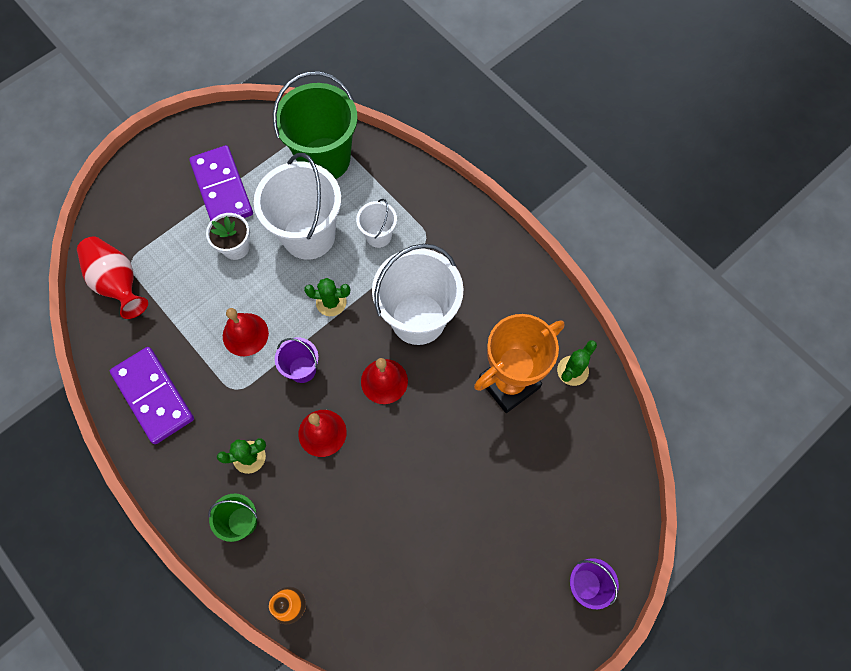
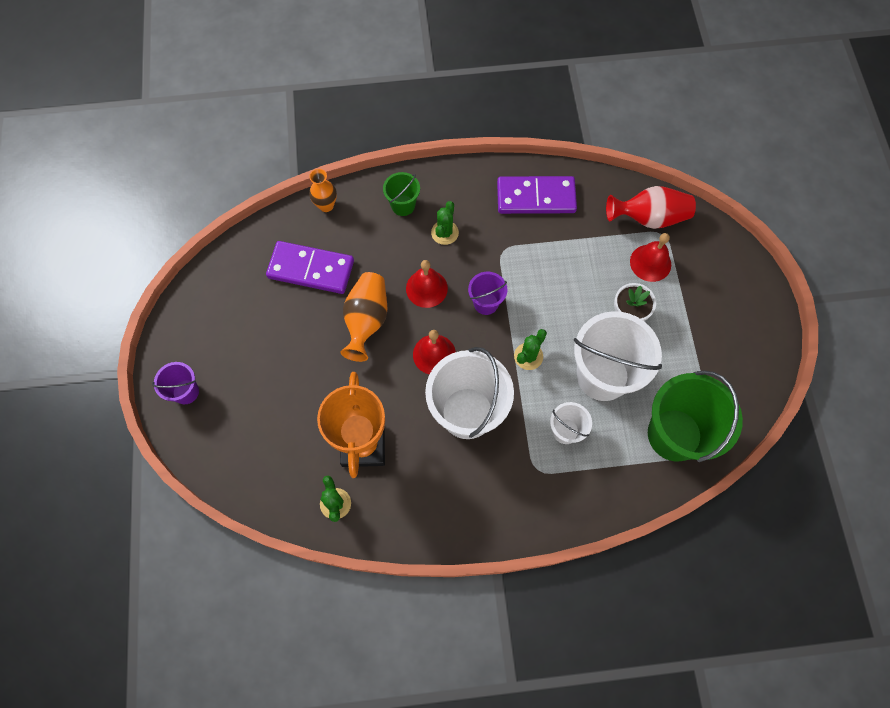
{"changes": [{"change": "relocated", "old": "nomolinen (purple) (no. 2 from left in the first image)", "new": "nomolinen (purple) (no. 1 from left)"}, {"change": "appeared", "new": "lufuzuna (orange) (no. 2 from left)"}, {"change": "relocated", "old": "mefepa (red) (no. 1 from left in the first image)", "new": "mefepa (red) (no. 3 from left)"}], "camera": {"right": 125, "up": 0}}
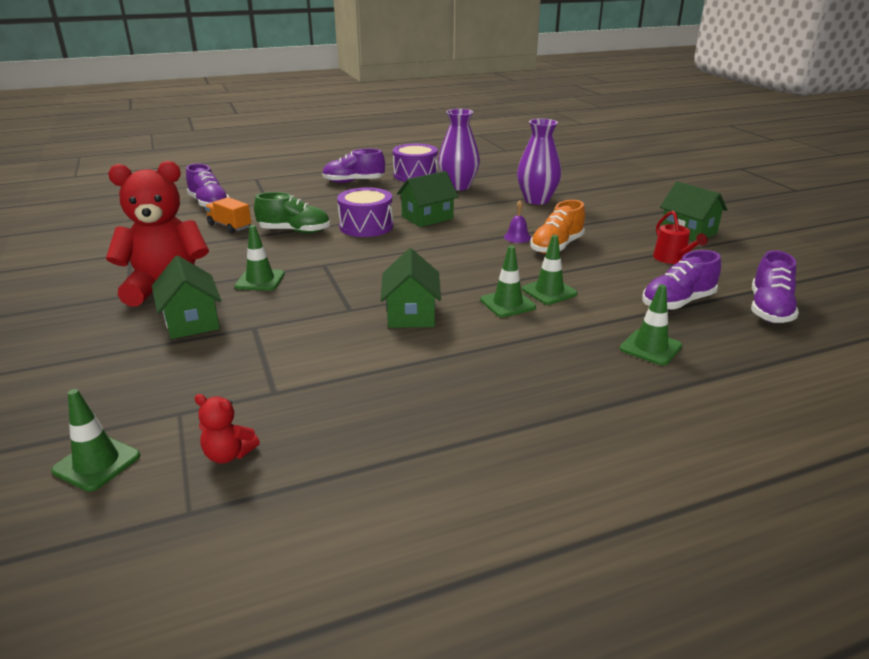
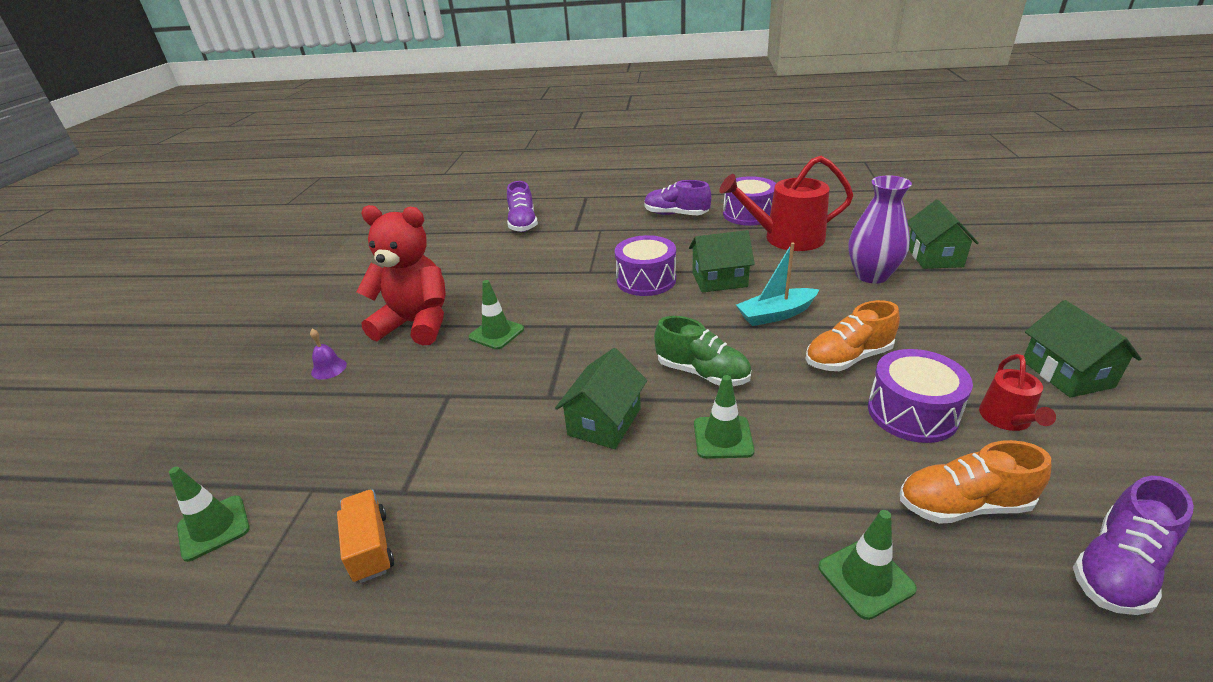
{"changes": [{"change": "relocated", "old": "mefepa (purple)"}, {"change": "relocated", "old": "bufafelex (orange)"}, {"change": "relocated", "old": "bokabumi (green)"}, {"change": "exchanged", "old": "lufuzuna (purple) (no. 1 from left)", "new": "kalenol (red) (no. 1 from left)"}, {"change": "appeared", "new": "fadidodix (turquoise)"}, {"change": "appeared", "new": "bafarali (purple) (no. 3 from left)"}, {"change": "colour", "old": "bokabumi (purple) (no. 3 from left)", "new": "bokabumi (orange) (no. 2 from left)"}, {"change": "relocated", "old": "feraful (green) (no. 1 from left in the first image)", "new": "feraful (green) (no. 3 from left)"}, {"change": "missing", "old": "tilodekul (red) (no. 2 from left)"}, {"change": "missing", "old": "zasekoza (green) (no. 4 from left)"}], "camera": {"right": 30, "up": 5}}
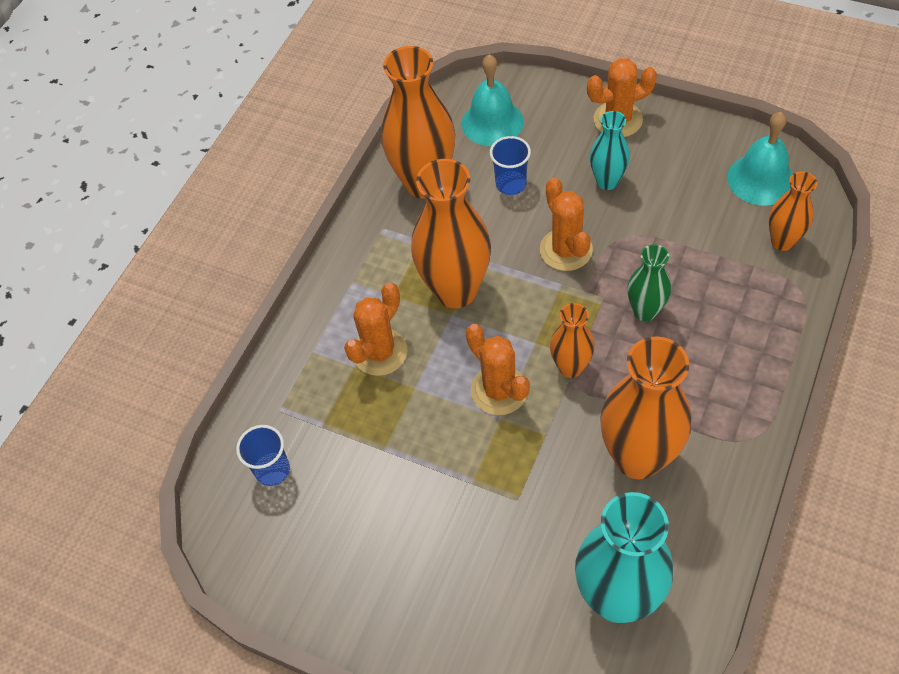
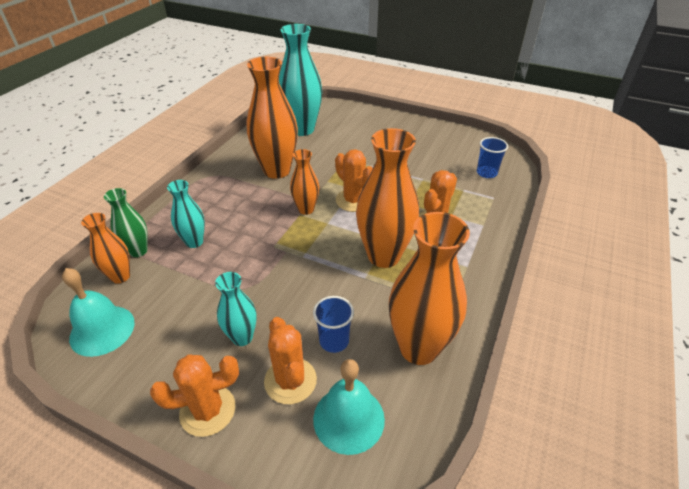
{"changes": [{"change": "relocated", "old": "lufuzuna (green)"}, {"change": "appeared", "new": "lufuzuna (turquoise) (no. 1 from left)"}, {"change": "relocated", "old": "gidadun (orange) (no. 3 from left in the first image)", "new": "gidadun (orange) (no. 2 from left)"}], "camera": {"right": 175, "up": -15}}
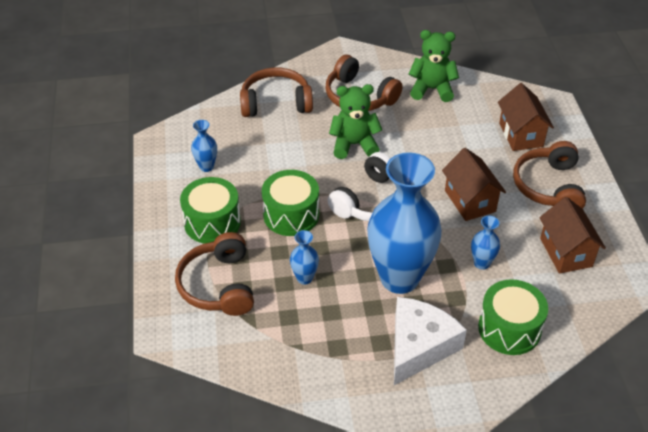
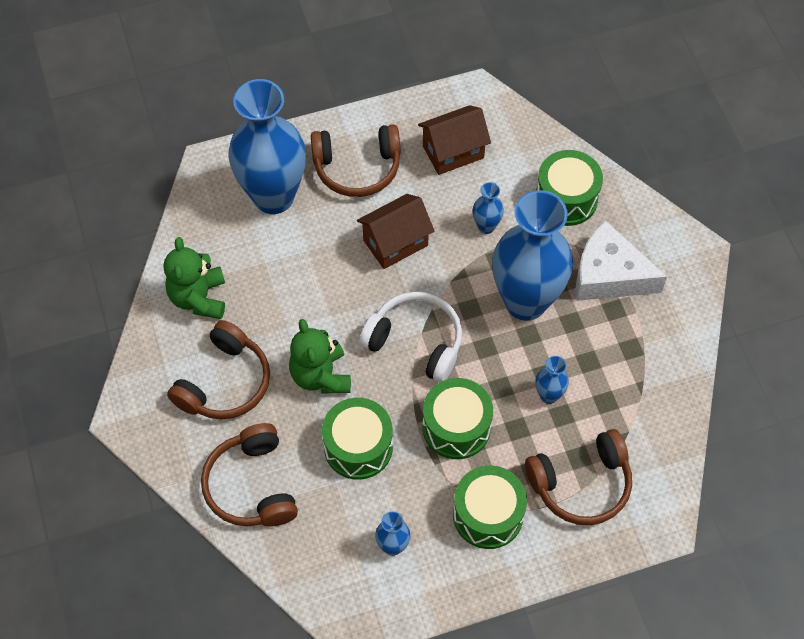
{"changes": [{"change": "exchanged", "old": "feraful (brown) (no. 2 from left)", "new": "lufuzuna (blue) (no. 1 from left)"}, {"change": "appeared", "new": "bafarali (green) (no. 1 from left)"}], "camera": {"right": -100, "up": 15}}
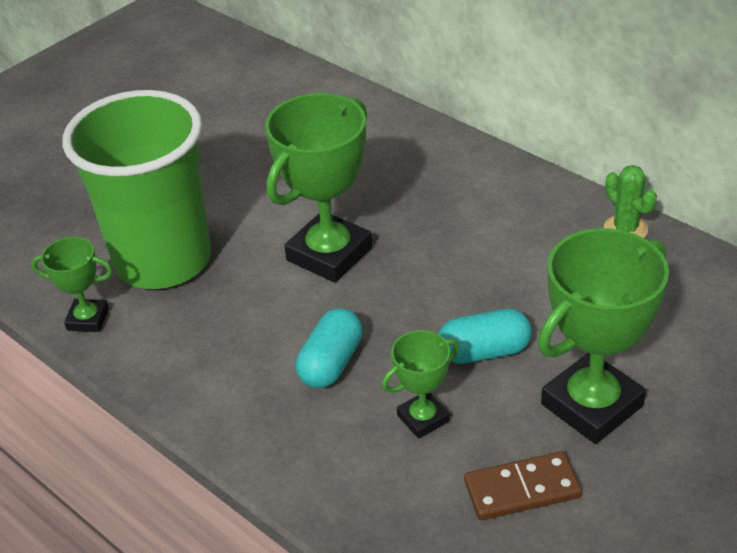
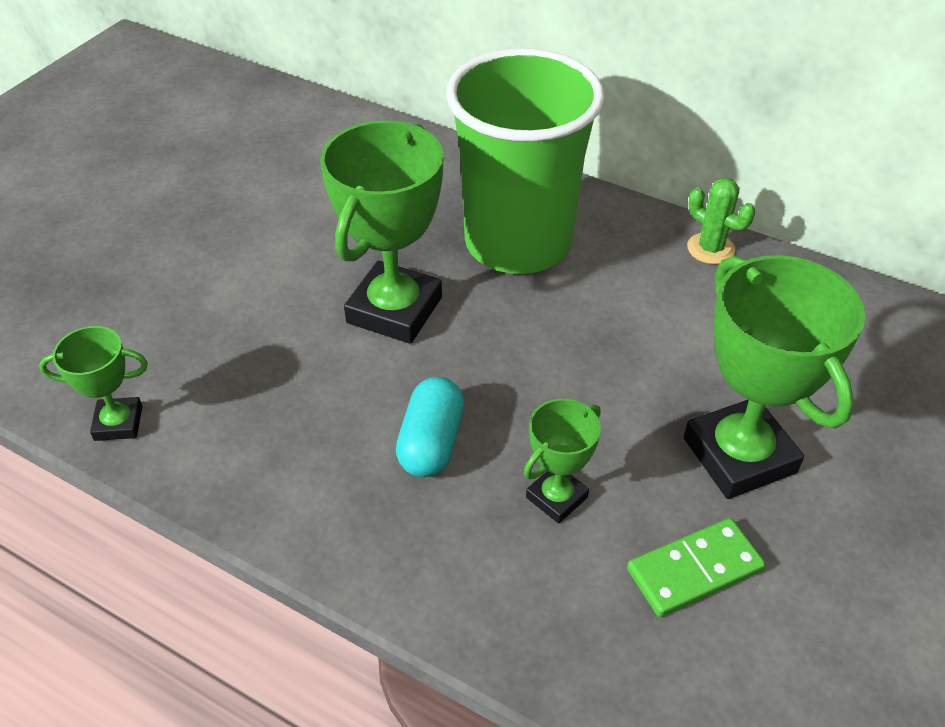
{"changes": [{"change": "relocated", "old": "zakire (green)"}, {"change": "colour", "old": "nomolinen (brown)", "new": "nomolinen (green)"}, {"change": "spun", "old": "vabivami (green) (no. 4 from left)", "degrees": -60}, {"change": "missing", "old": "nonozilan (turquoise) (no. 2 from left)"}], "camera": {"right": -15, "up": 5}}
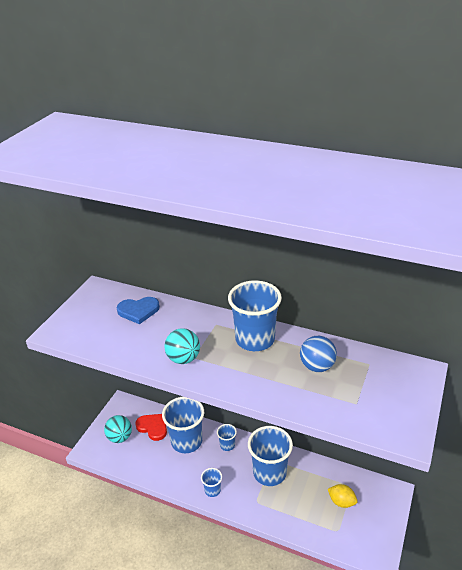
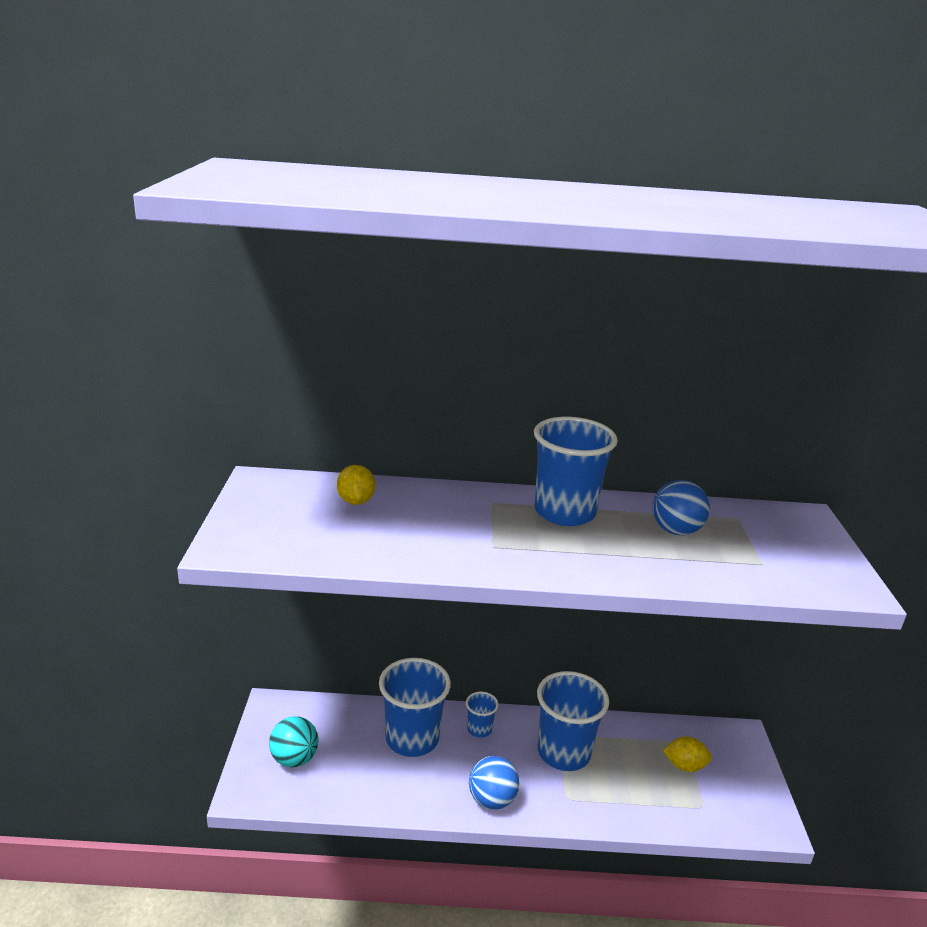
{"changes": [{"change": "exchanged", "old": "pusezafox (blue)", "new": "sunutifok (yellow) (no. 1 from left)"}, {"change": "exchanged", "old": "zakire (blue) (no. 2 from left)", "new": "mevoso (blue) (no. 1 from left)"}, {"change": "missing", "old": "pusezafox (red)"}, {"change": "missing", "old": "mevoso (turquoise) (no. 2 from left)"}], "camera": {"right": -25, "up": -10}}
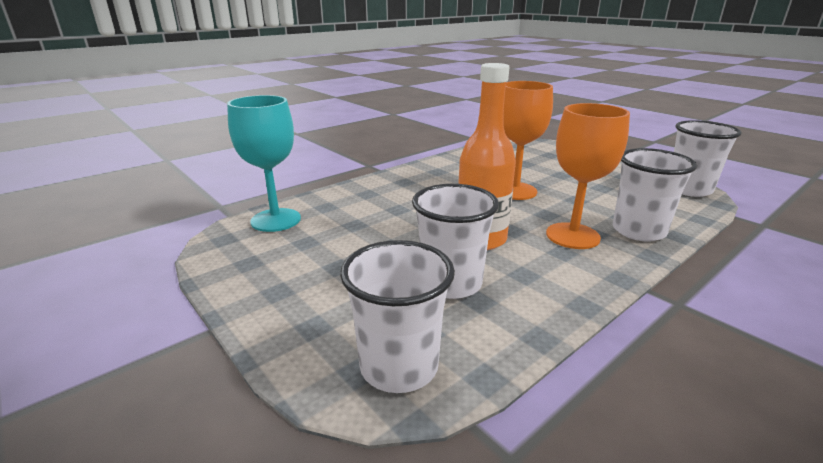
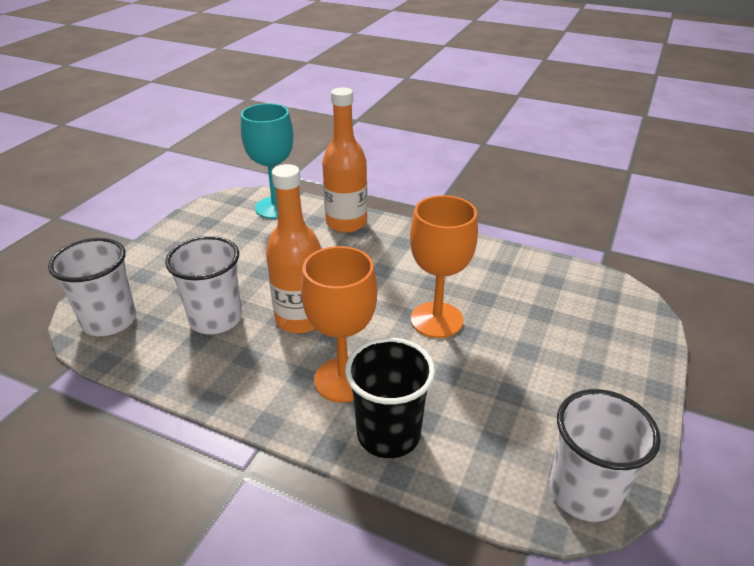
{"changes": [{"change": "appeared", "new": "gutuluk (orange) (no. 2 from left)"}, {"change": "colour", "old": "zakire (white) (no. 3 from left)", "new": "zakire (black)"}], "camera": {"right": 65, "up": 10}}
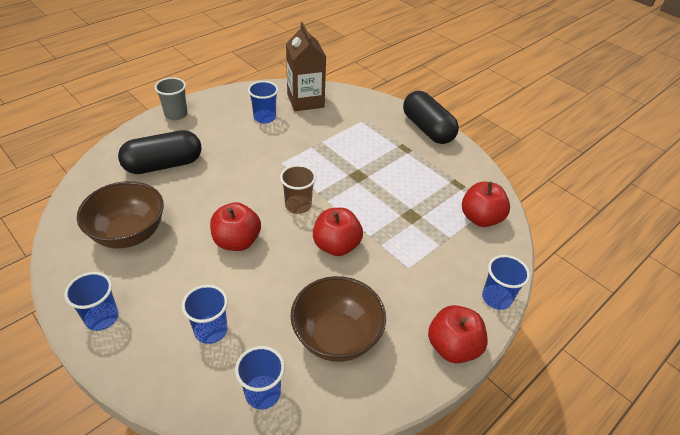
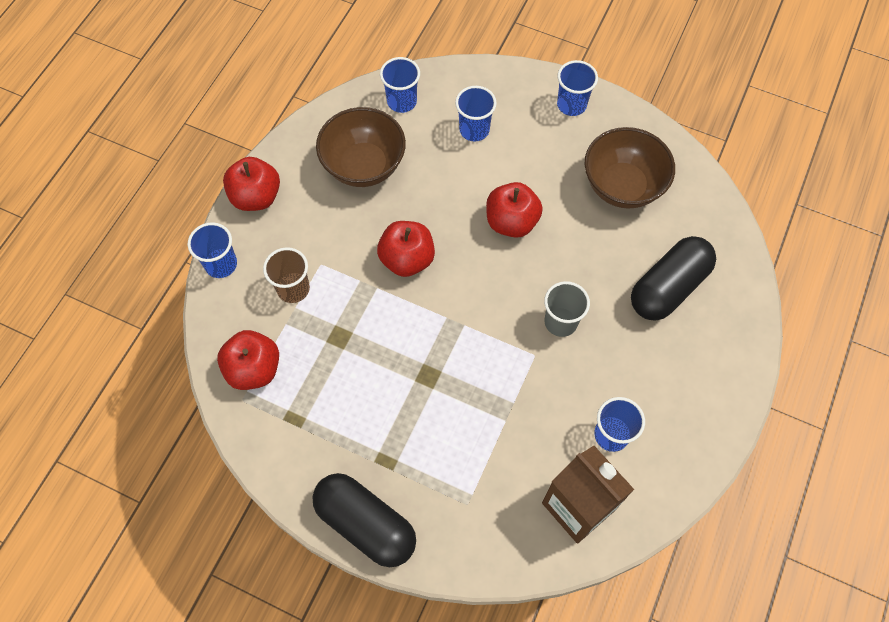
{"changes": [{"change": "relocated", "old": "zakire (brown)"}, {"change": "relocated", "old": "zakire (grey)"}], "camera": {"right": 160, "up": 20}}
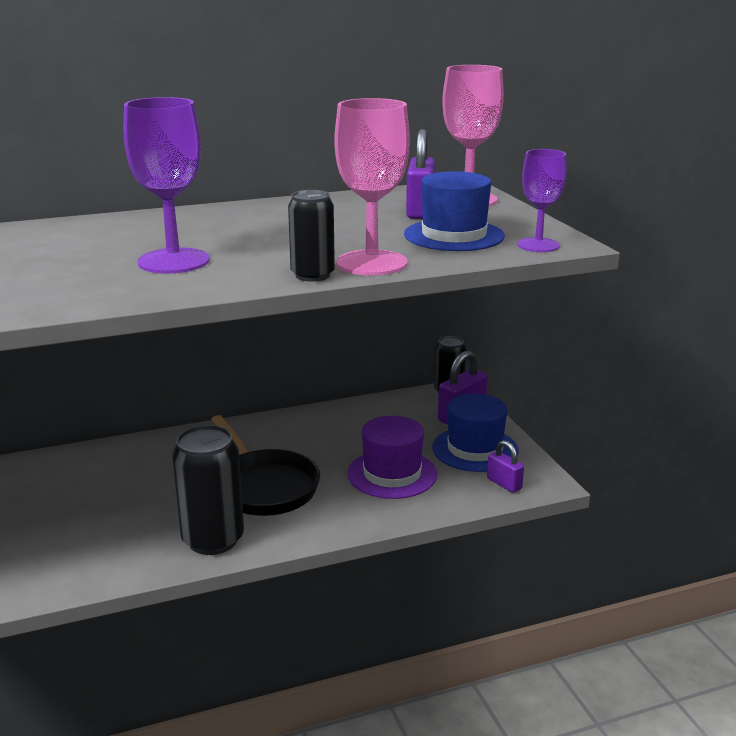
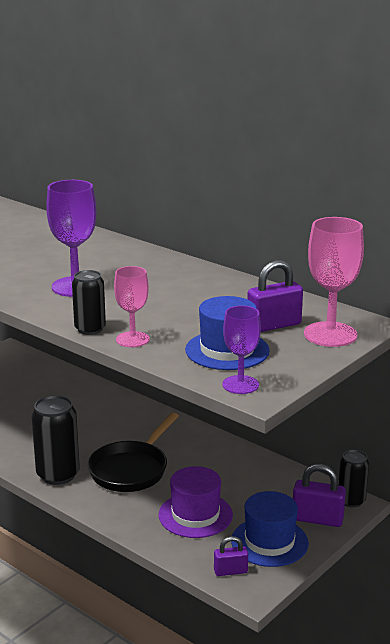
{"changes": [{"change": "size", "old": "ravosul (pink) (no. 1 from left)", "factor": 0.63}, {"change": "spun", "old": "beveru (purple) (no. 3 from left in the first image)", "degrees": 60}], "camera": {"right": 60, "up": 0}}
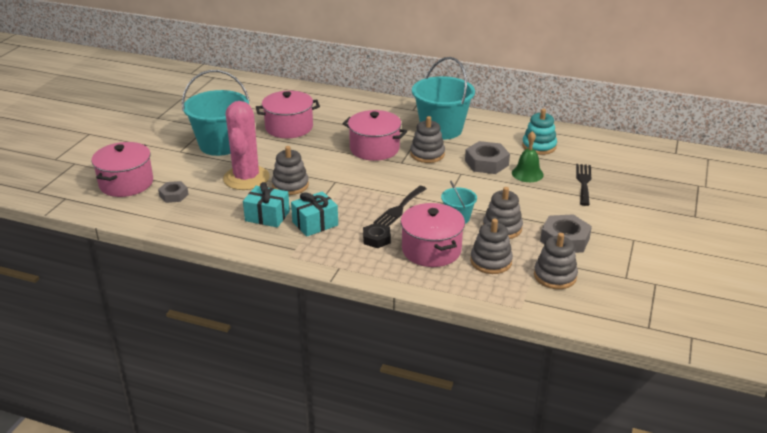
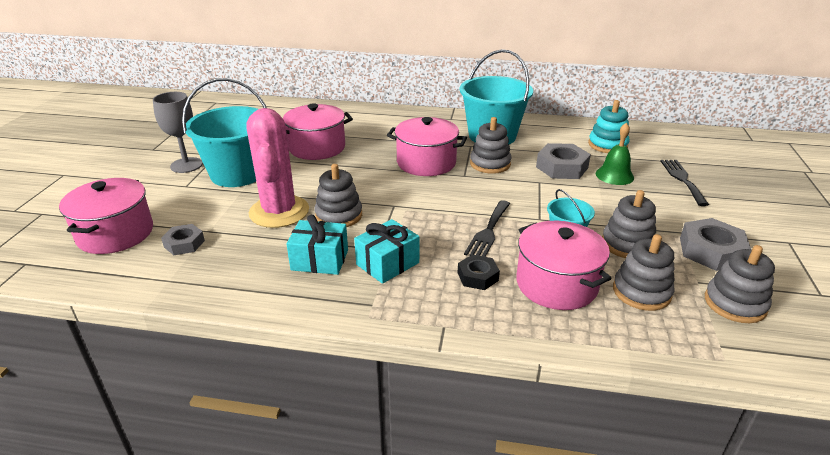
{"changes": [{"change": "appeared", "new": "ravosul (grey)"}], "camera": {"right": -10, "up": 0}}
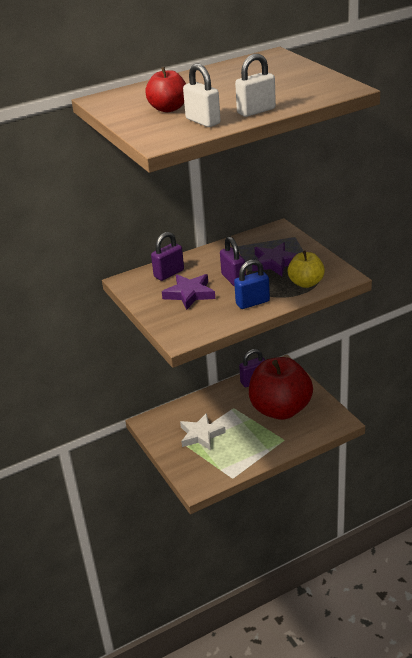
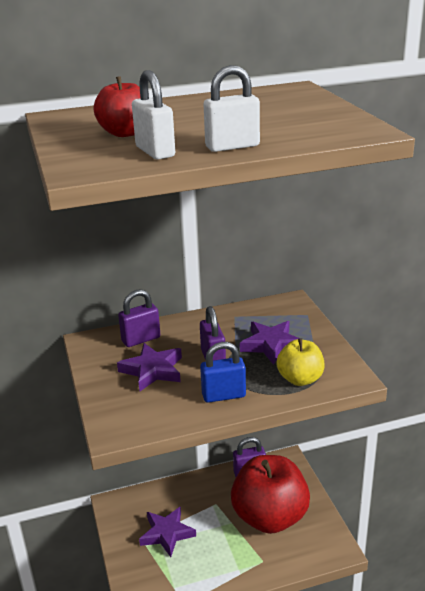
{"changes": [{"change": "colour", "old": "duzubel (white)", "new": "duzubel (purple) (no. 2 from left)"}], "camera": {"right": 10, "up": -5}}
